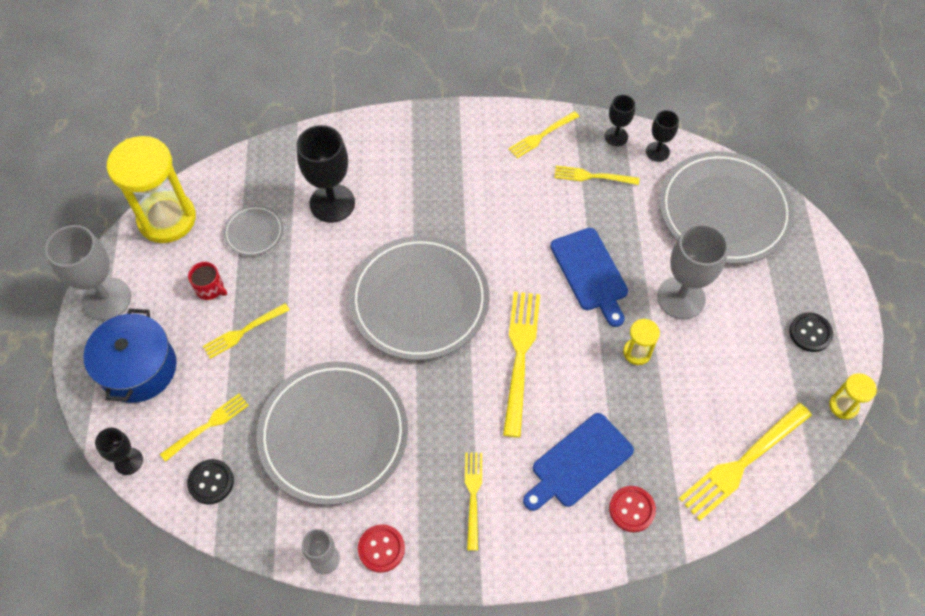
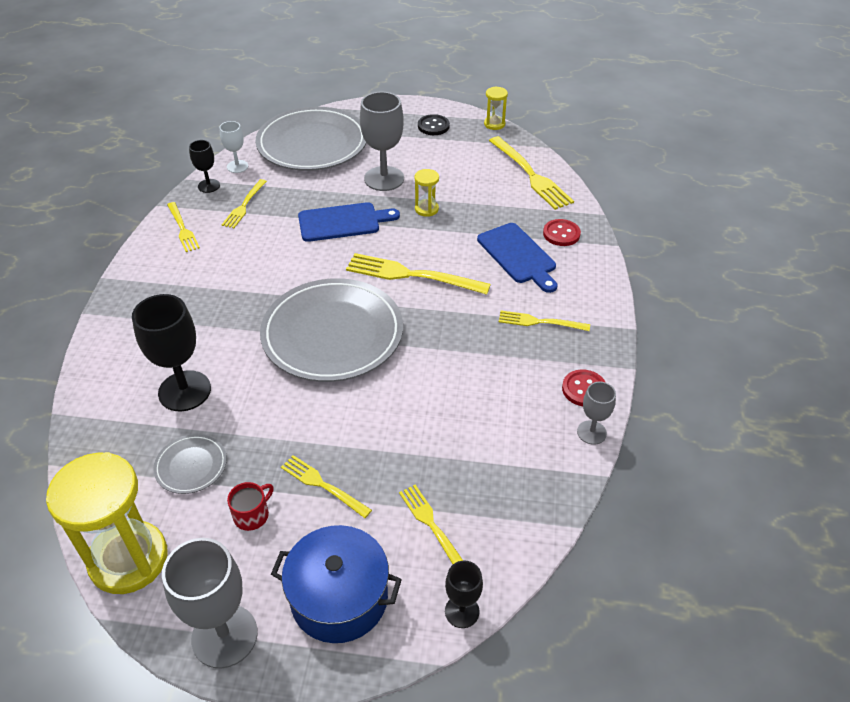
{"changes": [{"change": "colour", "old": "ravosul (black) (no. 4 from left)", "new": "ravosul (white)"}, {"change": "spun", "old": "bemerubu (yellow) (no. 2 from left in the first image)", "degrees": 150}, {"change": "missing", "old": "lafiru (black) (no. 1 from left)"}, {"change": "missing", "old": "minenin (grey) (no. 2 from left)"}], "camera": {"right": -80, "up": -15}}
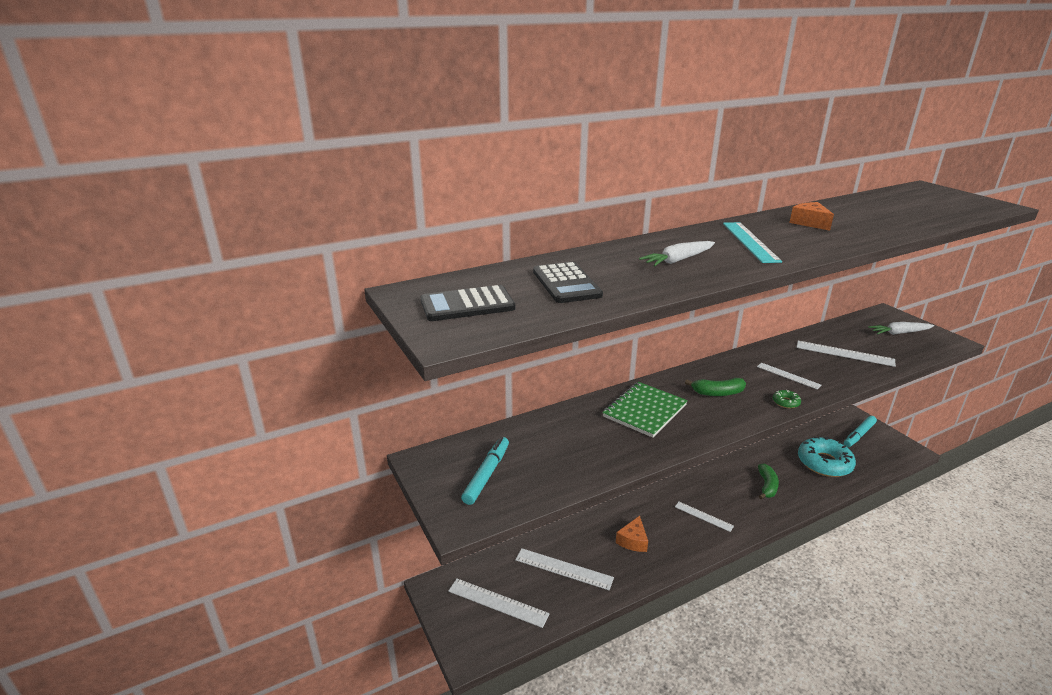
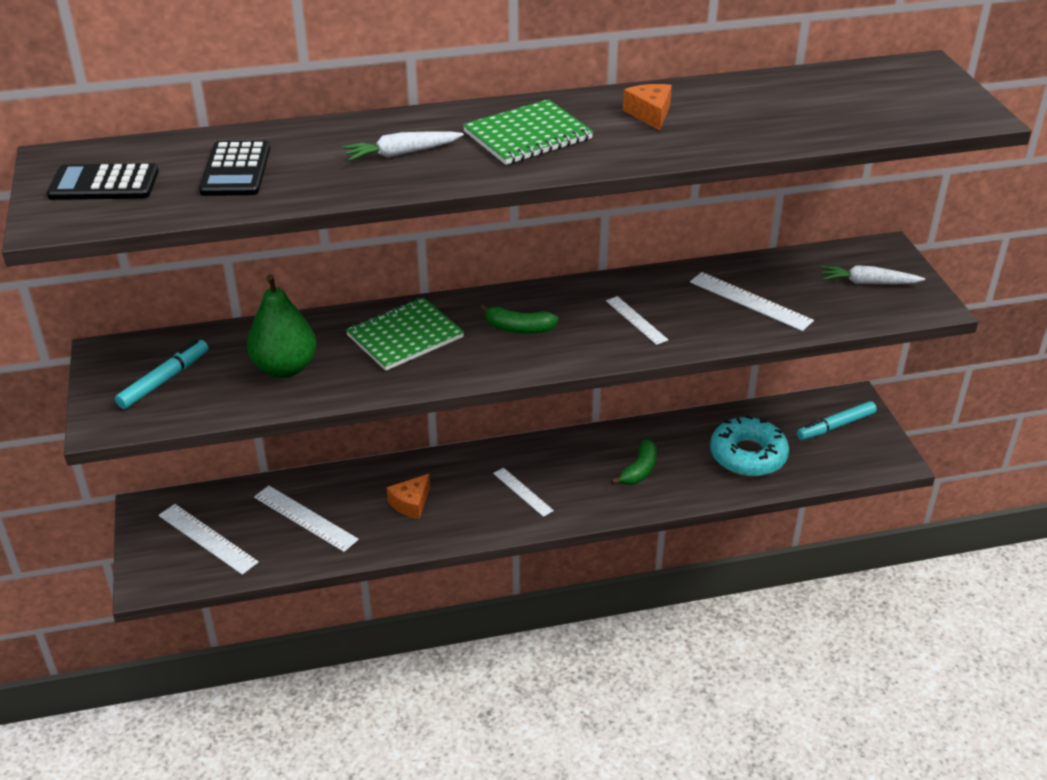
{"changes": [{"change": "appeared", "new": "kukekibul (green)"}, {"change": "exchanged", "old": "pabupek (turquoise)", "new": "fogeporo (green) (no. 2 from left)"}, {"change": "missing", "old": "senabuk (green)"}], "camera": {"right": 15, "up": 10}}
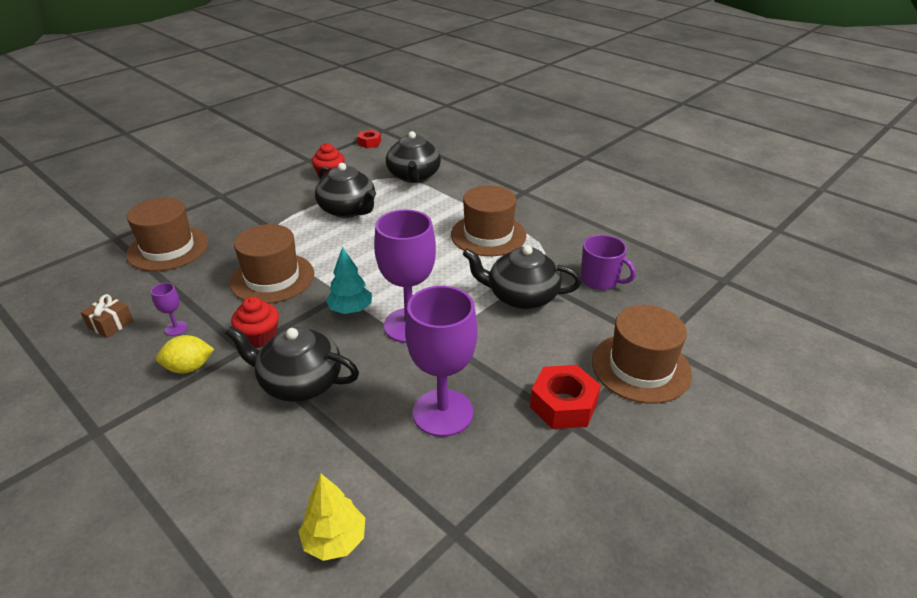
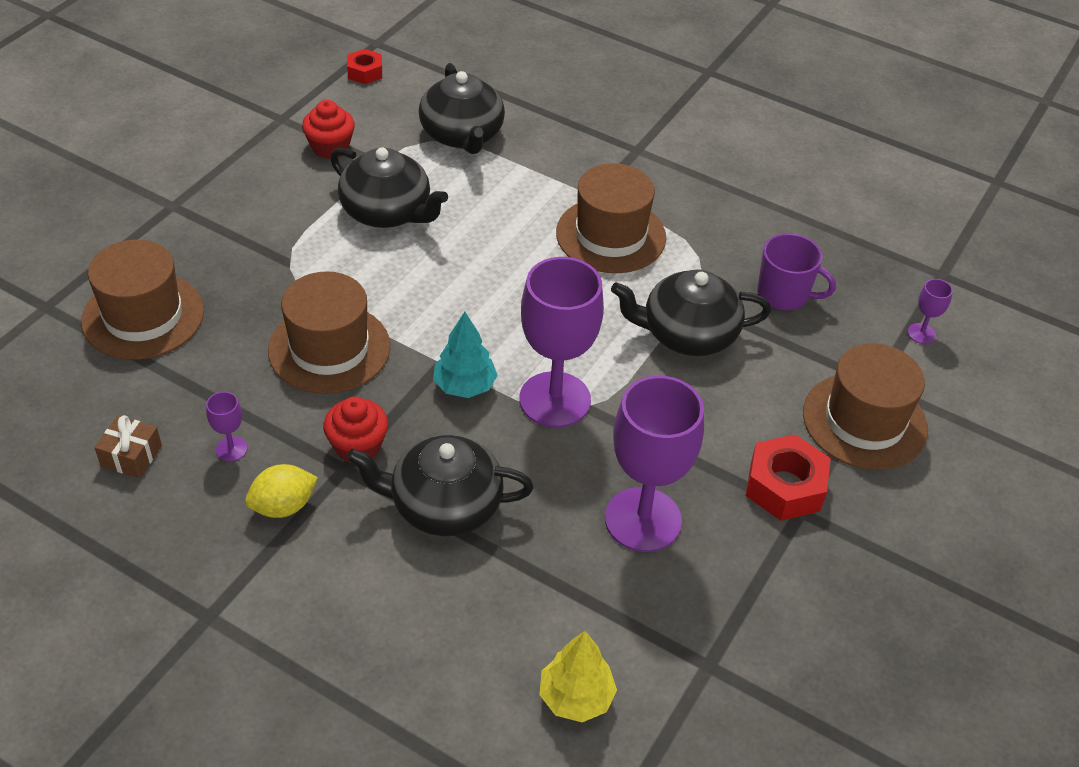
{"changes": [{"change": "appeared", "new": "ravosul (purple) (no. 4 from left)"}], "camera": {"right": -15, "up": 10}}
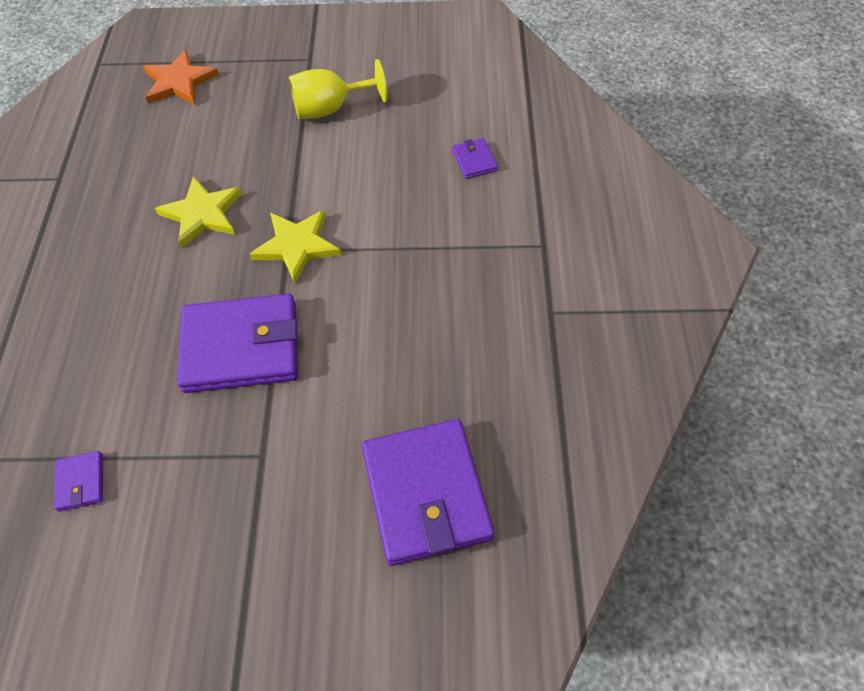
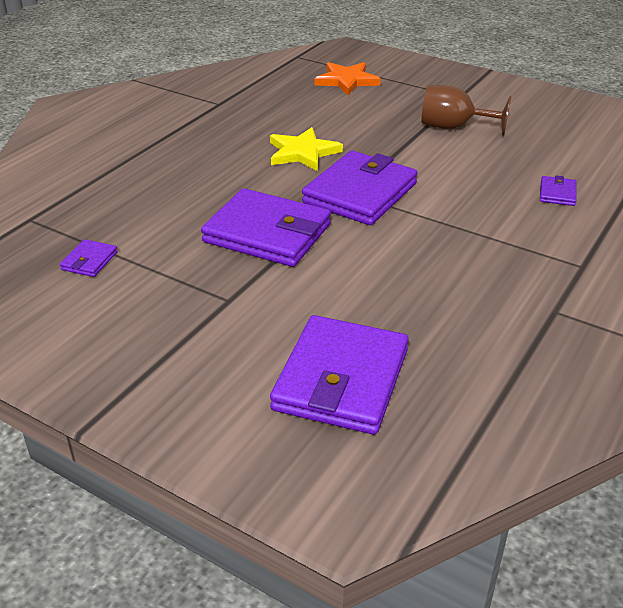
{"changes": [{"change": "exchanged", "old": "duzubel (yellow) (no. 2 from left)", "new": "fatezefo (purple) (no. 4 from left)"}, {"change": "colour", "old": "ravosul (yellow)", "new": "ravosul (brown)"}], "camera": {"right": 30, "up": -20}}
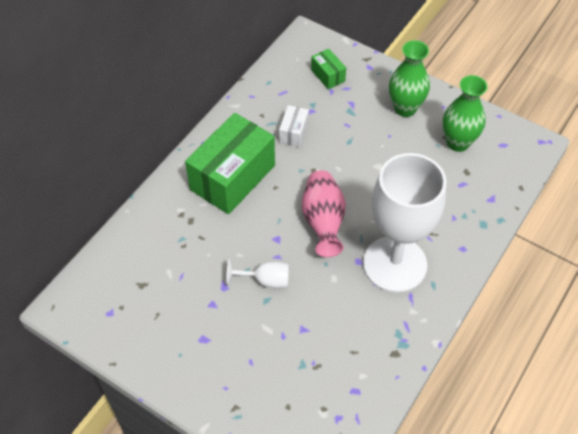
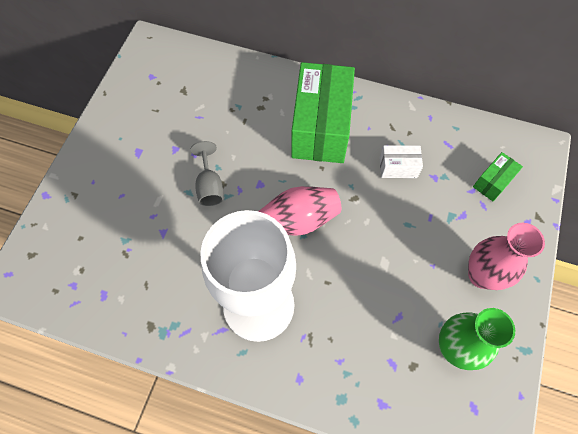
{"changes": [{"change": "colour", "old": "ravosul (white) (no. 1 from left)", "new": "ravosul (grey)"}, {"change": "spun", "old": "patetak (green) (no. 1 from left)", "degrees": 75}, {"change": "colour", "old": "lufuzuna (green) (no. 1 from left)", "new": "lufuzuna (pink) (no. 2 from left)"}], "camera": {"right": 75, "up": 10}}
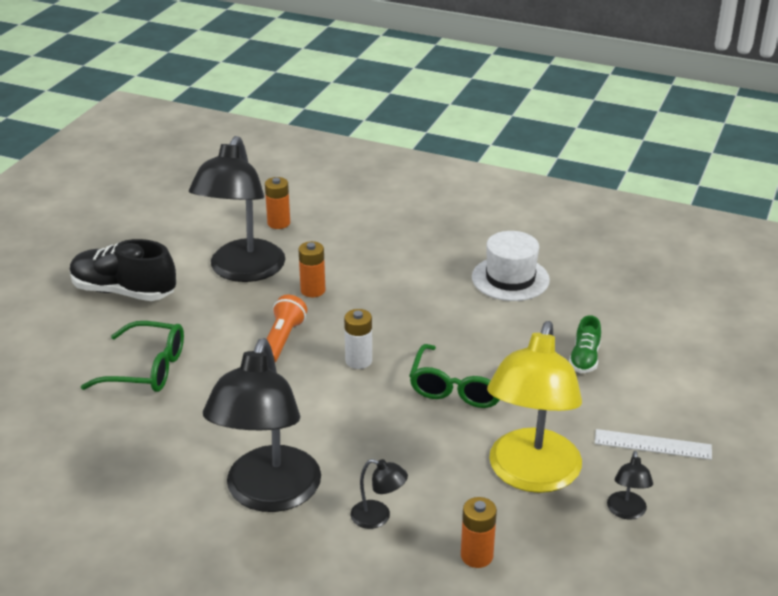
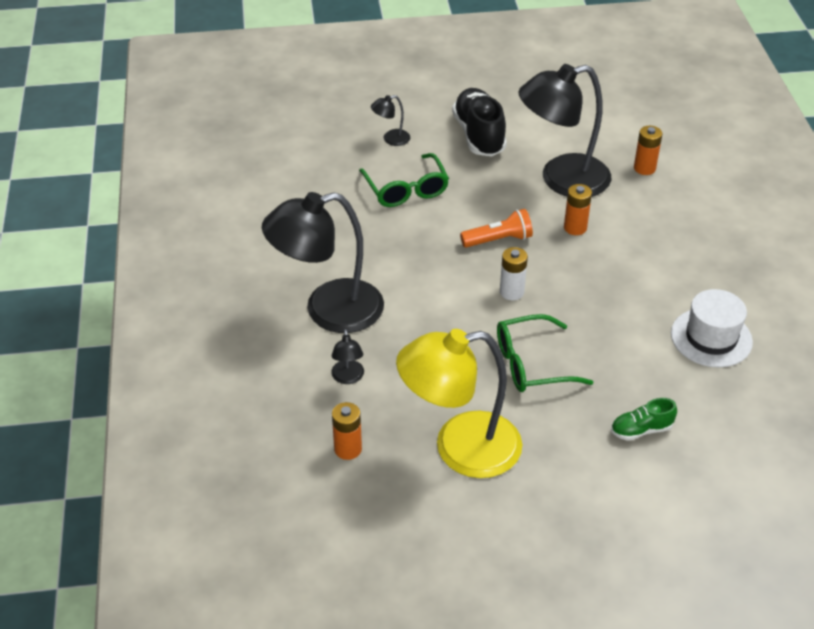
{"changes": [{"change": "relocated", "old": "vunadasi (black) (no. 4 from left in the first image)", "new": "vunadasi (black) (no. 3 from left)"}, {"change": "missing", "old": "pabupek (white)"}], "camera": {"right": 60, "up": 10}}
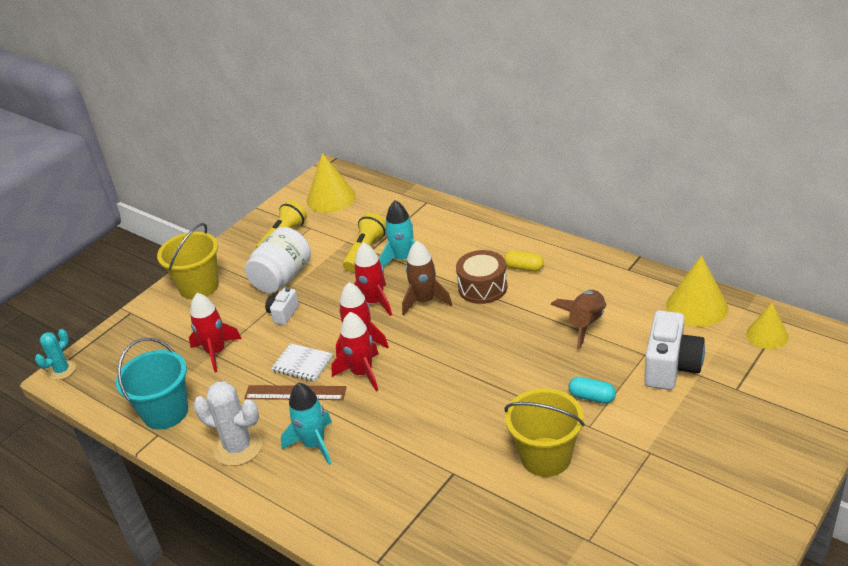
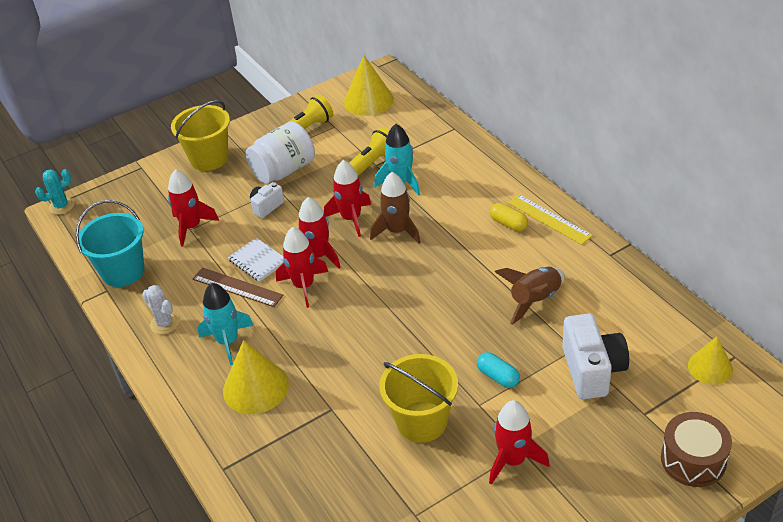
{"changes": [{"change": "size", "old": "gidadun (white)", "factor": 0.62}, {"change": "relocated", "old": "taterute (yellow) (no. 2 from left in the first image)", "new": "taterute (yellow) (no. 1 from left)"}, {"change": "appeared", "new": "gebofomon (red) (no. 5 from left)"}, {"change": "appeared", "new": "pabupek (yellow)"}, {"change": "spun", "old": "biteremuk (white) (no. 2 from left)", "degrees": -45}, {"change": "relocated", "old": "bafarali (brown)"}], "camera": {"right": 20, "up": 5}}
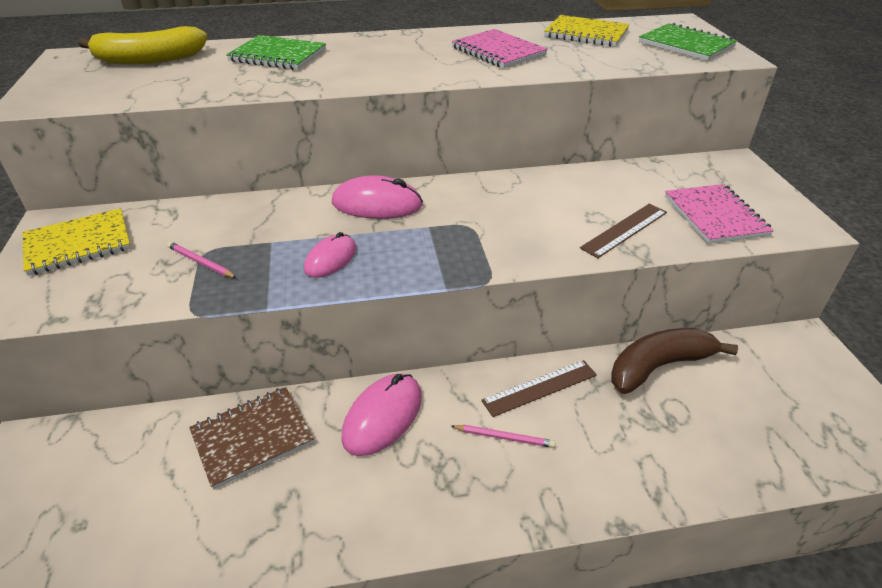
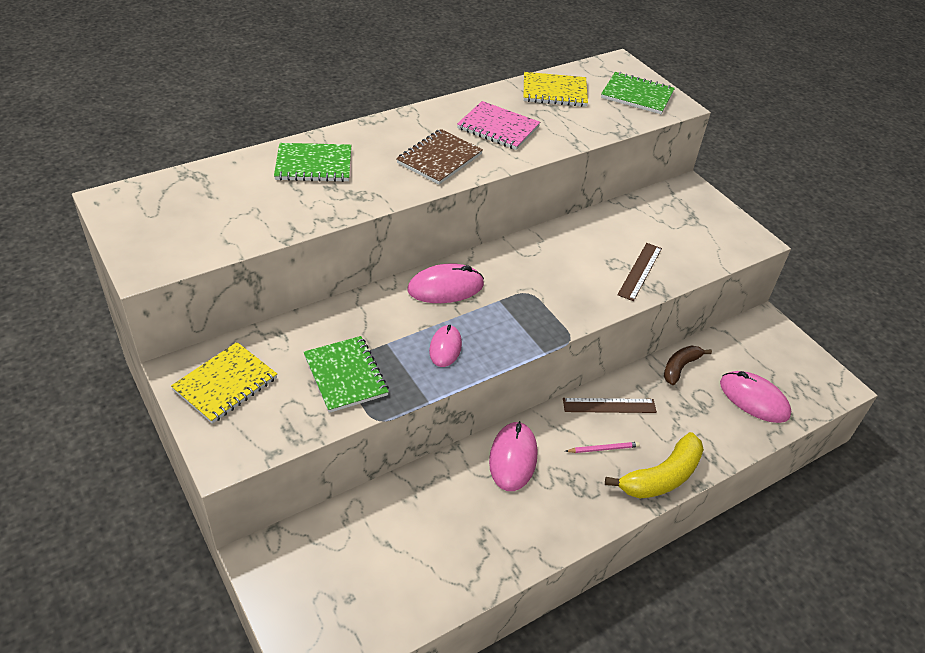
{"changes": [{"change": "exchanged", "old": "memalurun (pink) (no. 1 from left)", "new": "fogeporo (green) (no. 2 from left)"}, {"change": "relocated", "old": "fogeporo (brown)"}, {"change": "spun", "old": "pabupek (brown) (no. 1 from left)", "degrees": 45}, {"change": "relocated", "old": "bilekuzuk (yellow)"}, {"change": "size", "old": "bilekuzuk (brown)", "factor": 0.64}, {"change": "appeared", "new": "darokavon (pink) (no. 4 from left)"}, {"change": "missing", "old": "fogeporo (pink) (no. 2 from left)"}], "camera": {"right": -25, "up": 5}}
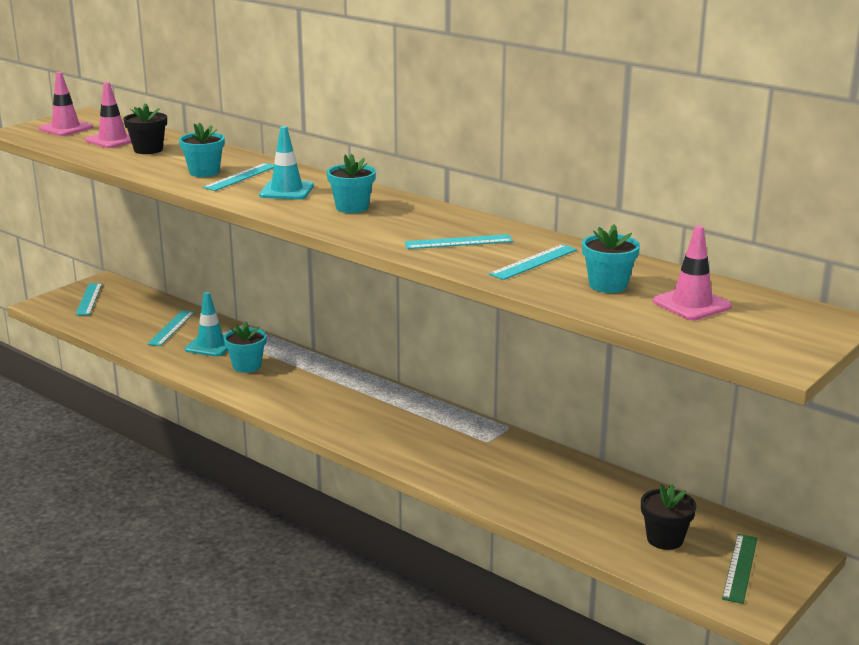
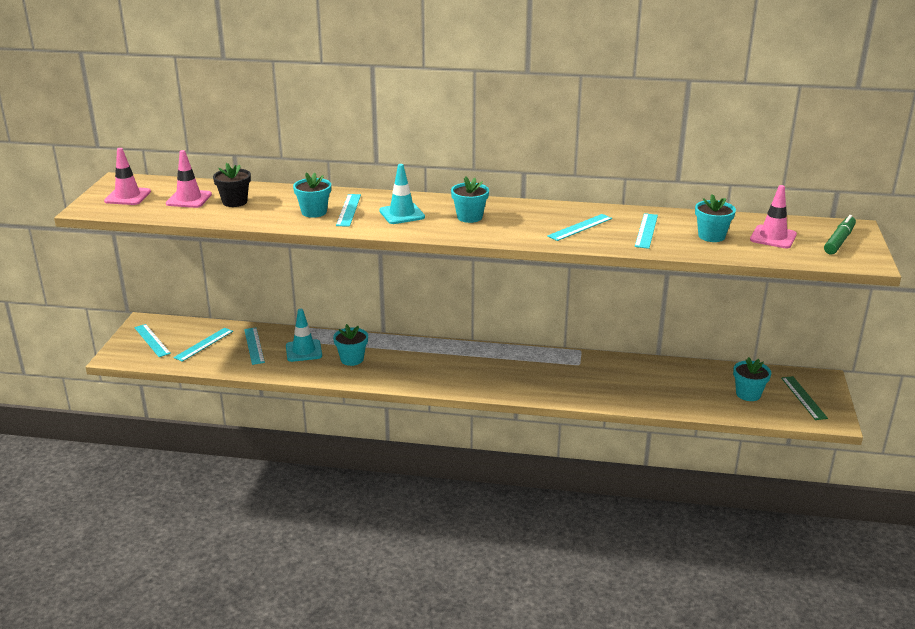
{"changes": [{"change": "appeared", "new": "pabupek (turquoise) (no. 2 from left)"}, {"change": "colour", "old": "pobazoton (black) (no. 2 from left)", "new": "pobazoton (turquoise) (no. 5 from left)"}, {"change": "appeared", "new": "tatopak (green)"}], "camera": {"right": -30, "up": 5}}
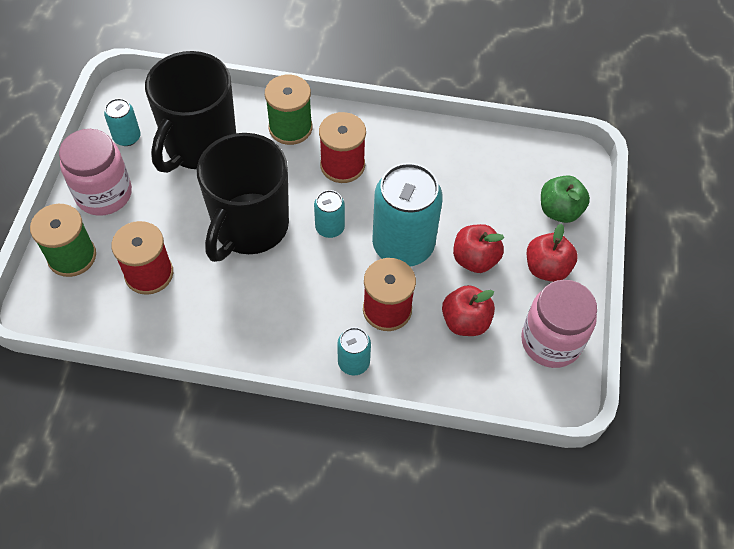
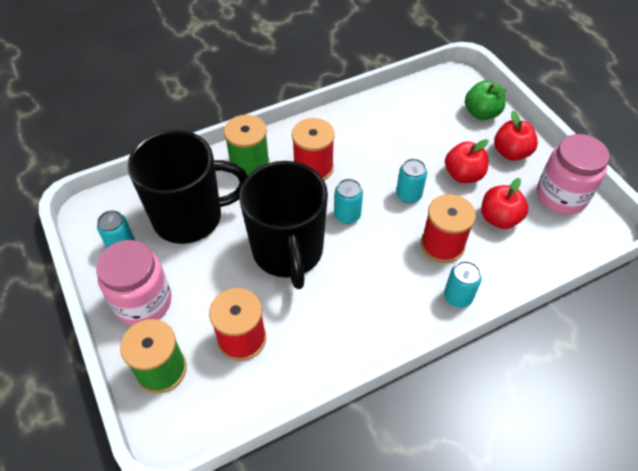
{"changes": [{"change": "spun", "old": "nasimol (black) (no. 1 from left)", "degrees": -90}, {"change": "size", "old": "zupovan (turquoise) (no. 4 from left in the first image)", "factor": 0.48}], "camera": {"right": -35, "up": -5}}
